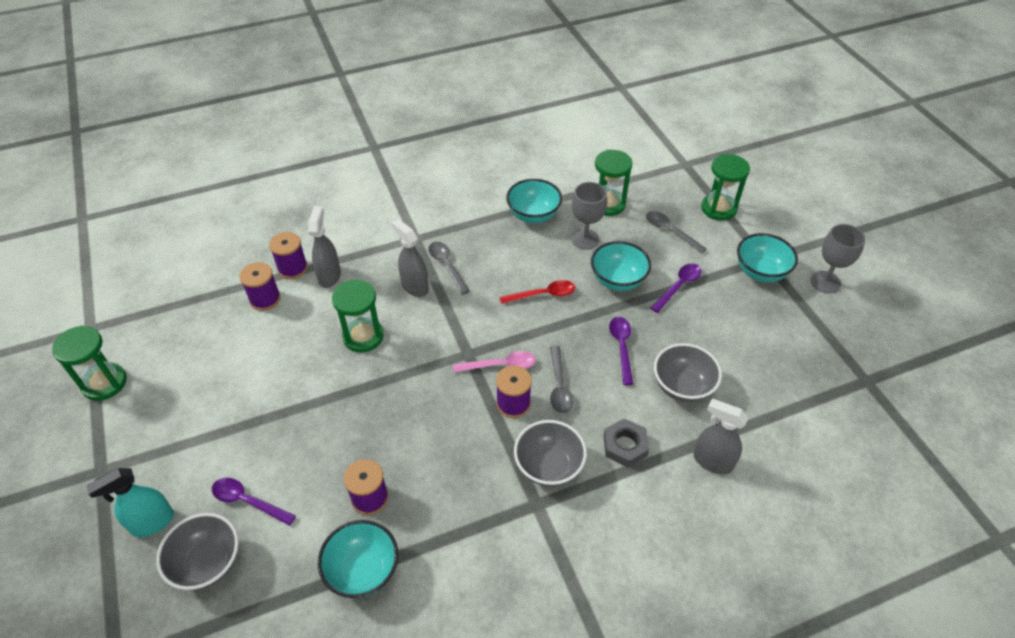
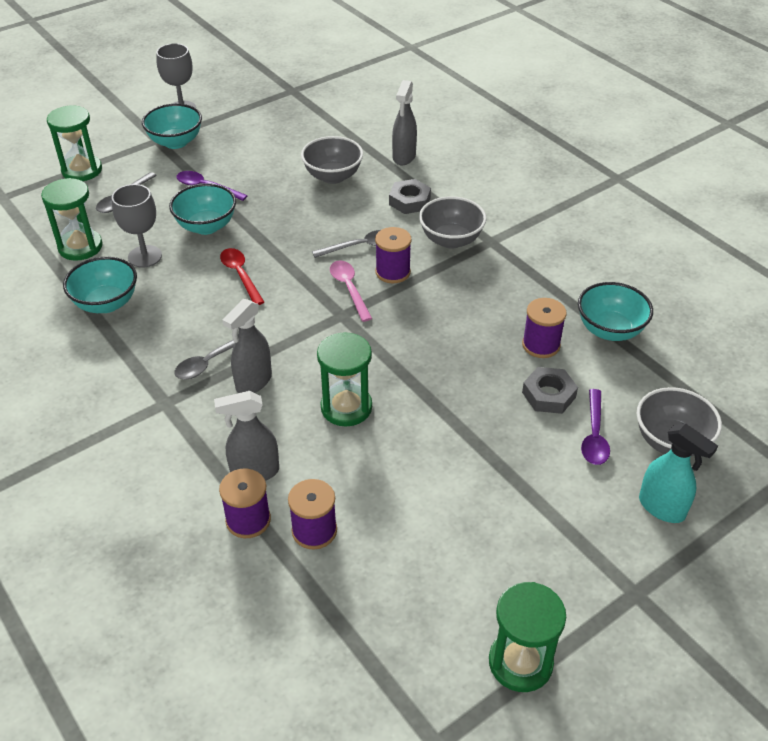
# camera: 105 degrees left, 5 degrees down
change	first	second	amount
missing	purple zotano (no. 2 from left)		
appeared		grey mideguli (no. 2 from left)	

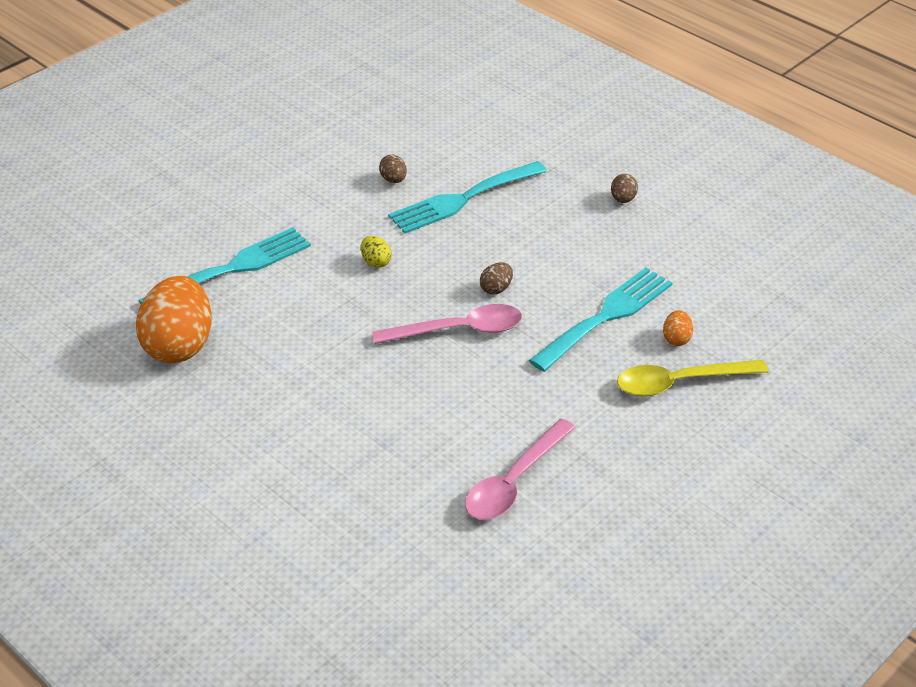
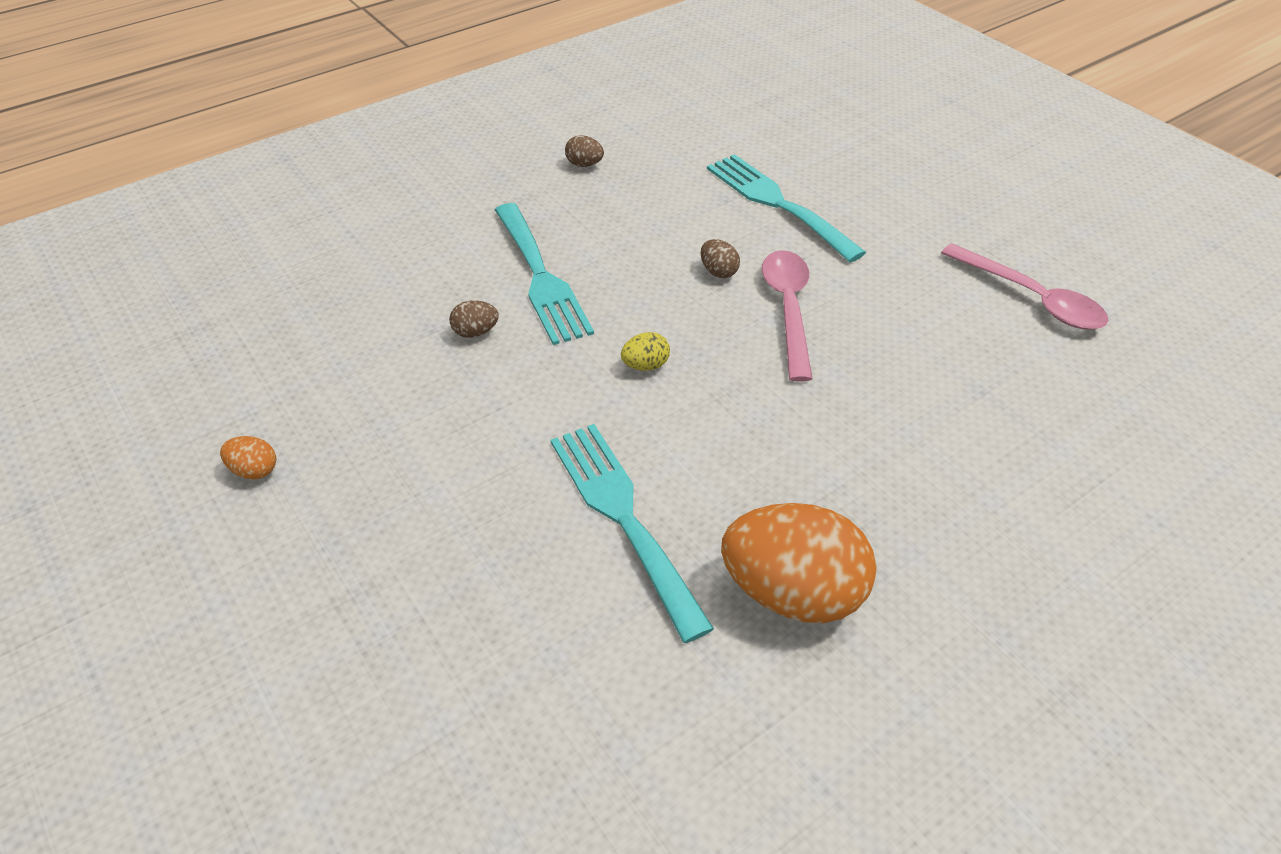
# camera: 80 degrees left, 5 degrees up
change	first	second	amount
relocated	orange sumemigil (no. 2 from left in the first image)	orange sumemigil (no. 1 from left)	
missing	yellow zotano		

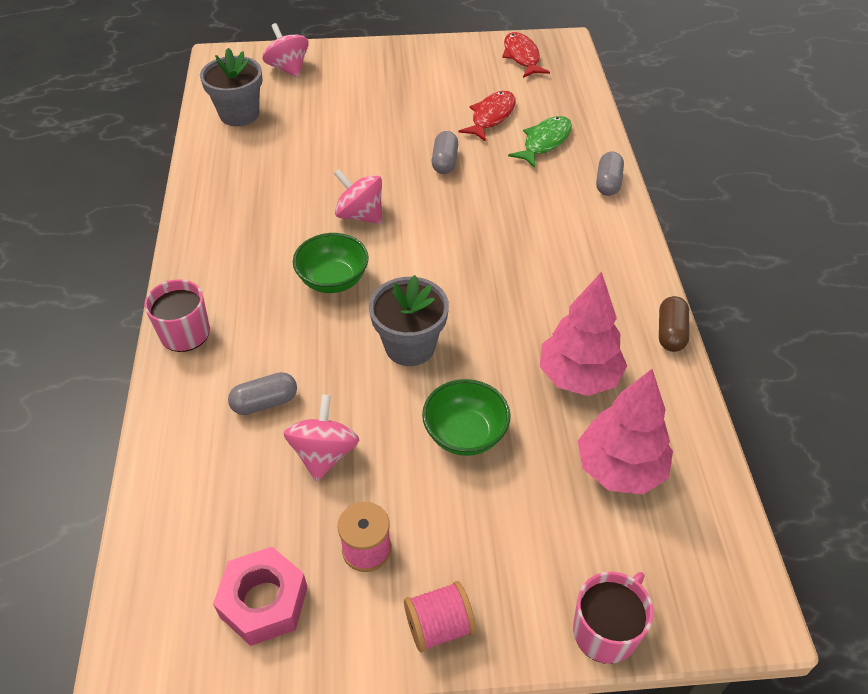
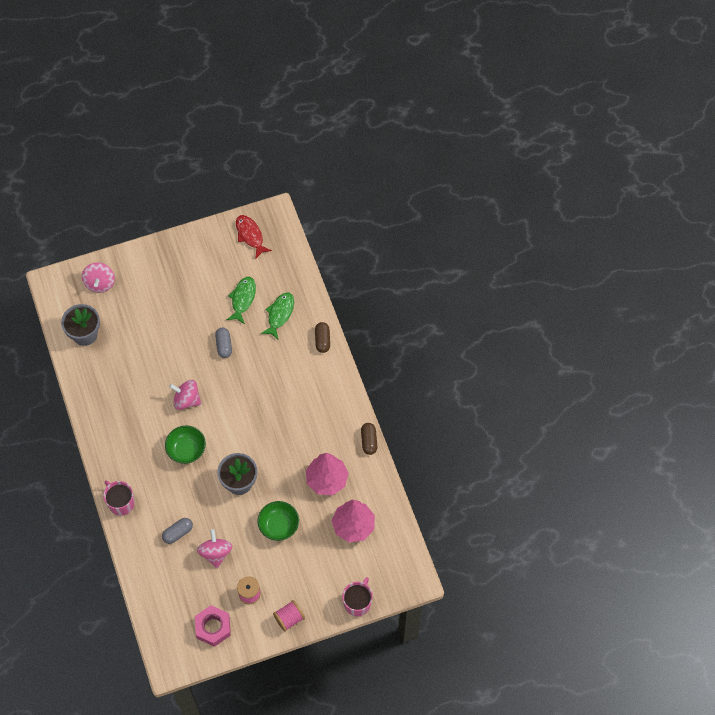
# camera: 15 degrees left, 15 degrees up
change	first	second	amount
spun	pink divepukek (no. 1 from left)		135 degrees counterclockwise
colour	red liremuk (no. 1 from left)	green liremuk (no. 1 from left)	
colour	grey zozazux (no. 3 from left)	brown zozazux (no. 1 from left)	

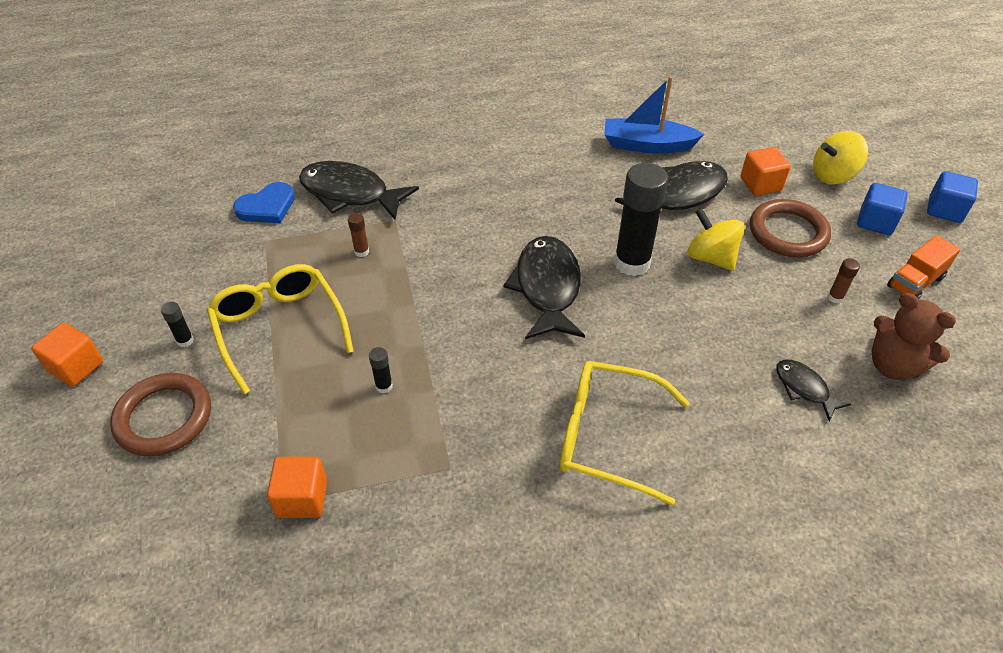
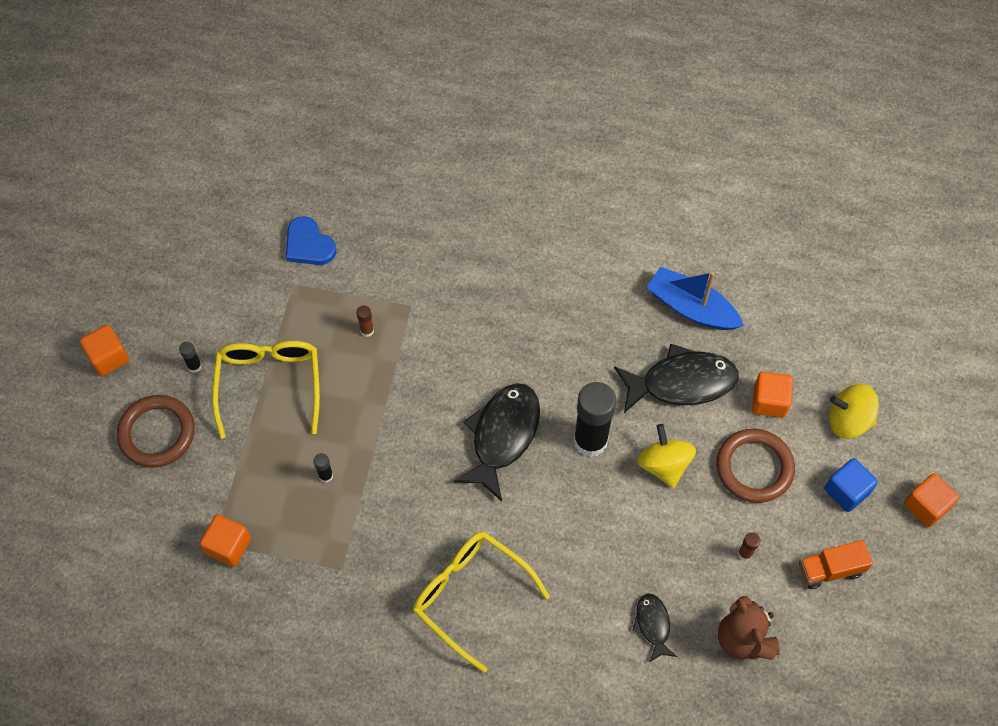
# camera: 25 degrees right, 15 degrees up
change	first	second	amount
missing	black liremuk (no. 1 from left)		
colour	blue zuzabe (no. 2 from left)	orange zuzabe (no. 4 from left)	
spun	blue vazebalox		60 degrees clockwise

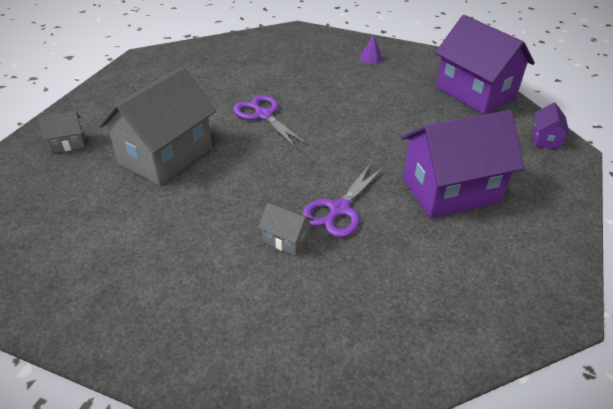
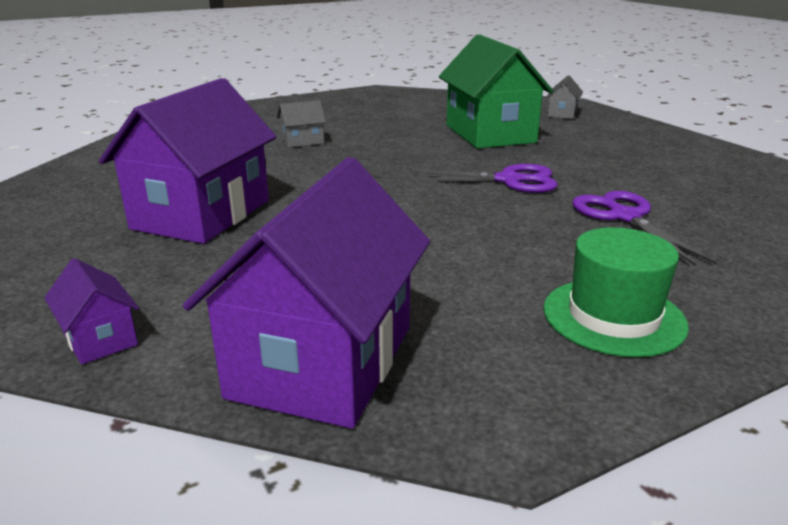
# camera: 130 degrees right, 15 degrees down
change	first	second	amount
spun	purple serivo (no. 2 from left in the first image)	purple serivo (no. 3 from left)	75 degrees counterclockwise
exchanged	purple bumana	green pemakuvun	
colour	grey serivo (no. 2 from left)	green serivo	
relocated	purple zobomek (no. 2 from left)		

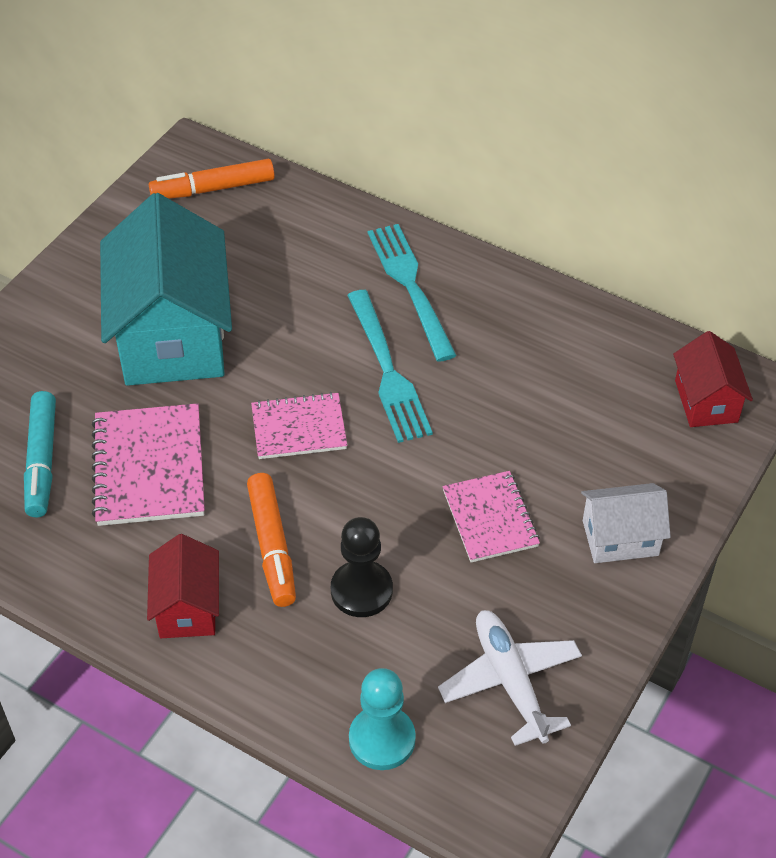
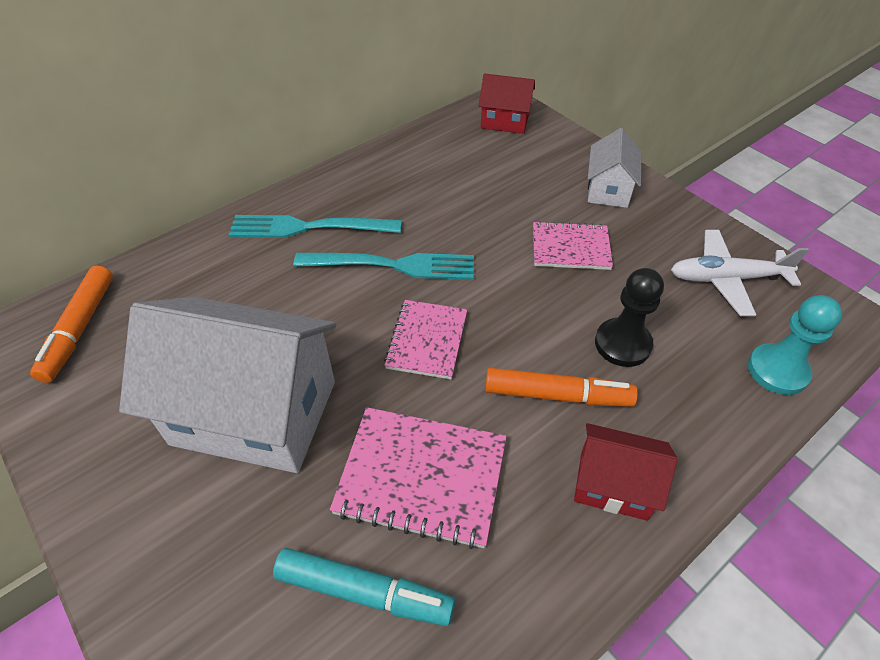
# camera: 70 degrees left, 0 degrees up
change	first	second	amount
colour	turquoise serivo	white serivo (no. 1 from left)	

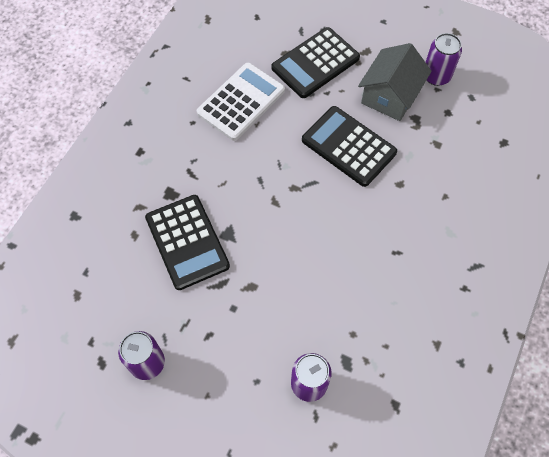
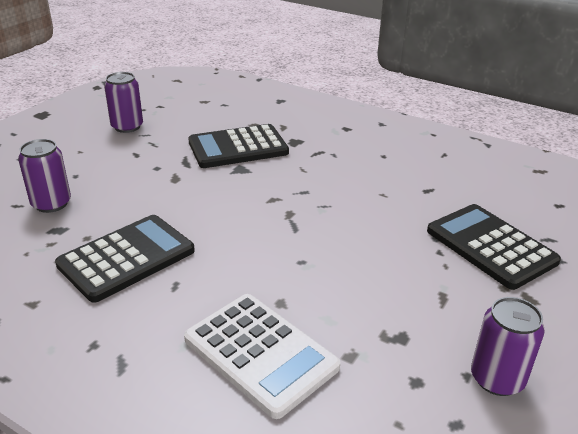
# camera: 95 degrees right, 30 degrees down
change	first	second	amount
missing	grey serivo		
relocated	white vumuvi		
relocated	black vumuvi (no. 3 from left in the first image)	black vumuvi (no. 1 from left)	

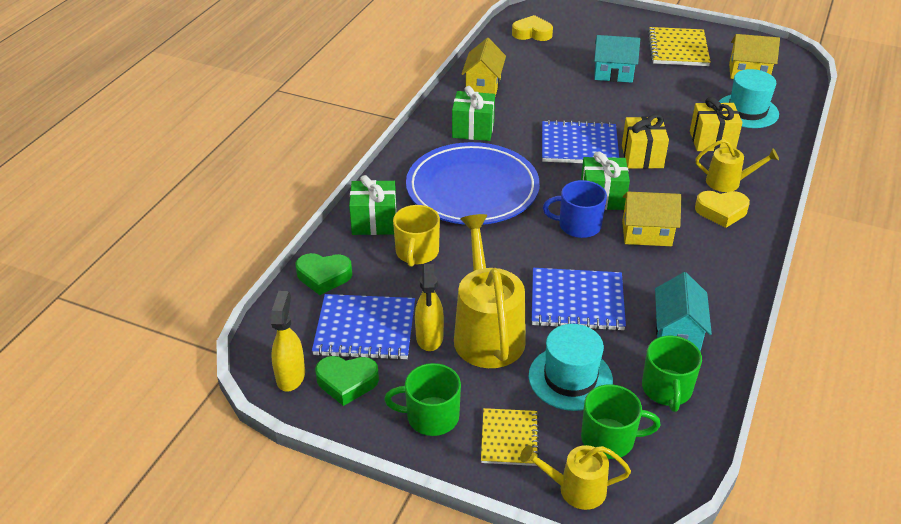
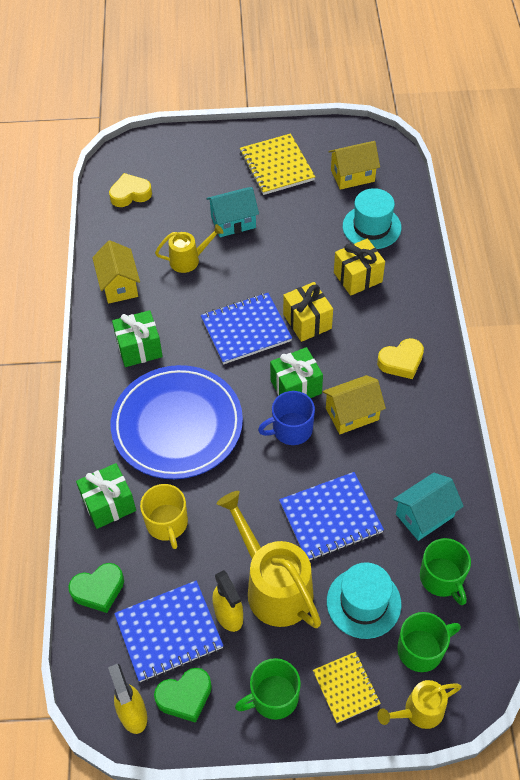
# camera: 25 degrees left, 15 degrees up
change	first	second	amount
relocated	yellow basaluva (no. 3 from left in the first image)	yellow basaluva (no. 1 from left)	
spun	turquoise serivo (no. 2 from left)		75 degrees clockwise

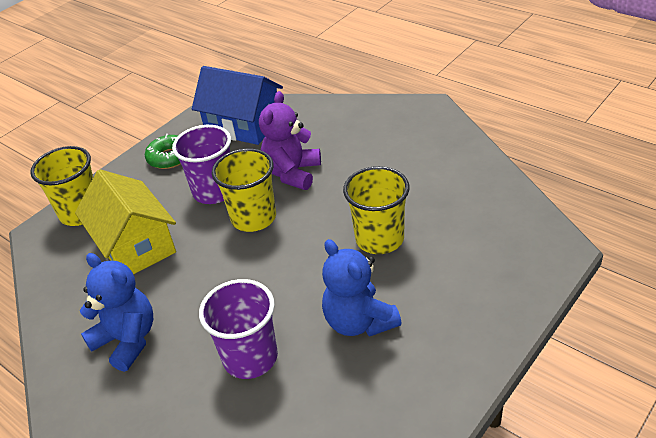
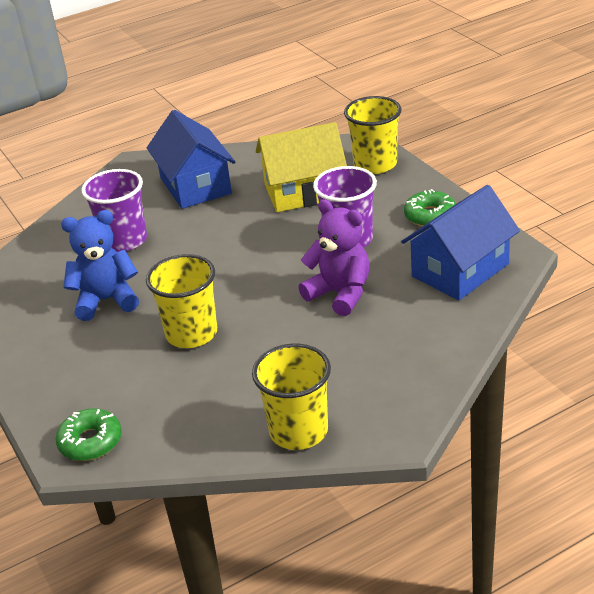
# camera: 110 degrees right, 5 degrees down
change	first	second	amount
relocated	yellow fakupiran (no. 2 from left)		
exchanged	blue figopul (no. 1 from left)	blue serivo (no. 1 from left)	
appeared		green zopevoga (no. 1 from left)	

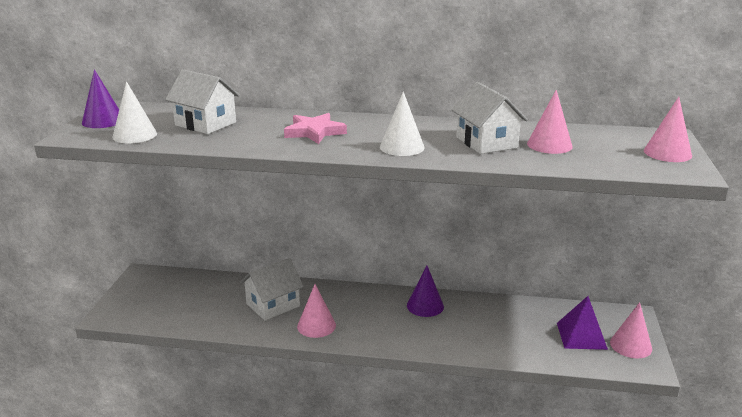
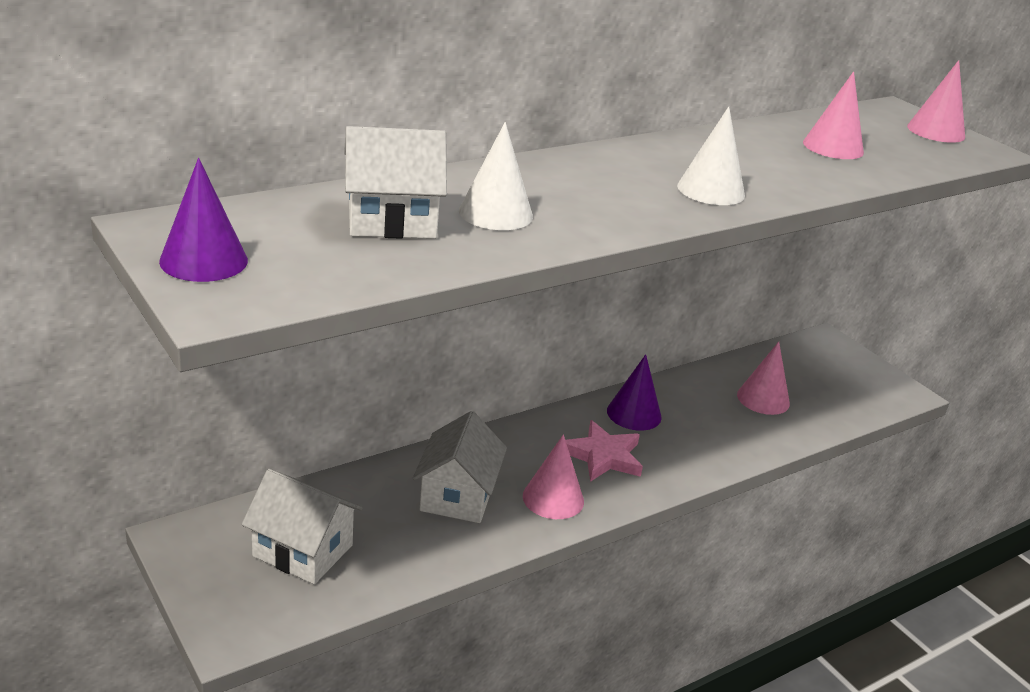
# camera: 45 degrees left, 5 degrees up
change	first	second	amount
relocated	white bumana (no. 1 from left)		
relocated	white serivo (no. 3 from left in the first image)	white serivo (no. 1 from left)	
relocated	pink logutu		
missing	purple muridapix		
relocated	pink bumana (no. 3 from left in the first image)	pink bumana (no. 2 from left)	

